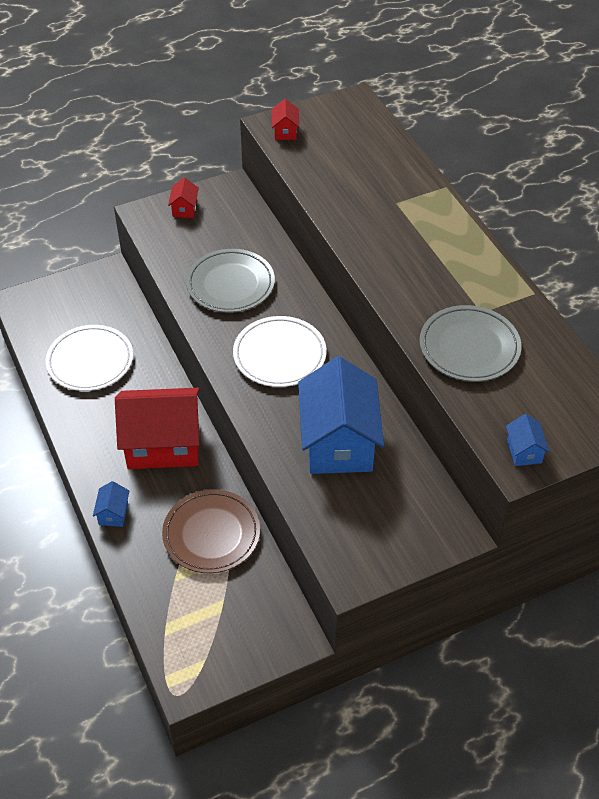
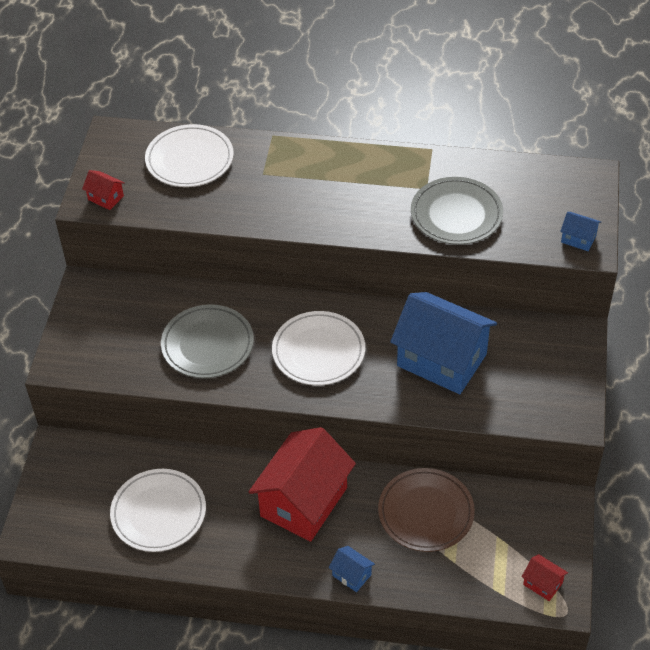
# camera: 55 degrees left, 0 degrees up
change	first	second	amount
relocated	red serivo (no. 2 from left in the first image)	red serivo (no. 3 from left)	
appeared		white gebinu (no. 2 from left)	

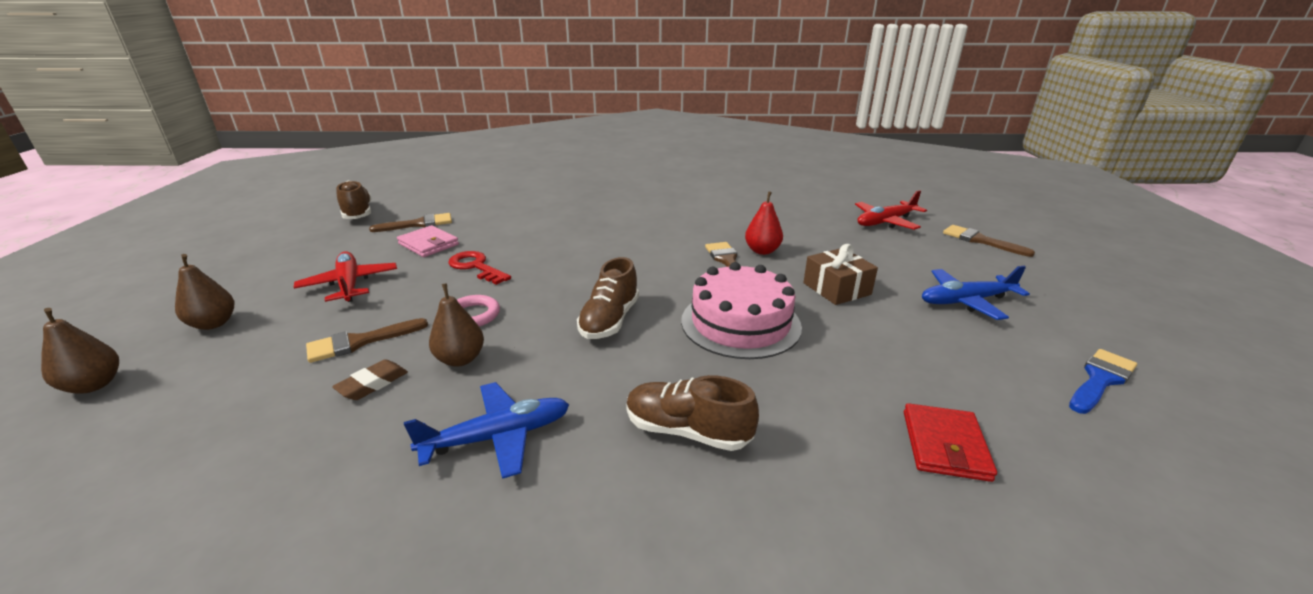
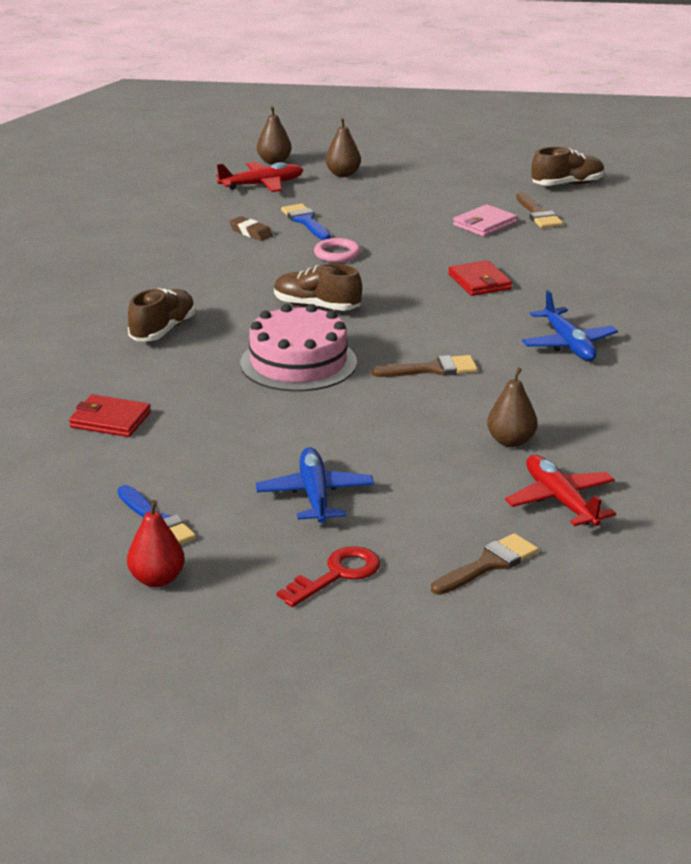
# camera: 95 degrees right, 0 degrees up
change	first	second	amount
relocated	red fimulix		
missing	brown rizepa		
relocated	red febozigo (no. 1 from left)		
relocated	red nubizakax		
relocated	brown fimulix (no. 3 from left)		
colour	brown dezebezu (no. 1 from left)	blue dezebezu (no. 2 from left)	
relocated	blue febozigo (no. 1 from left in the first image)	blue febozigo (no. 2 from left)	
appeared		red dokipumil (no. 2 from left)	

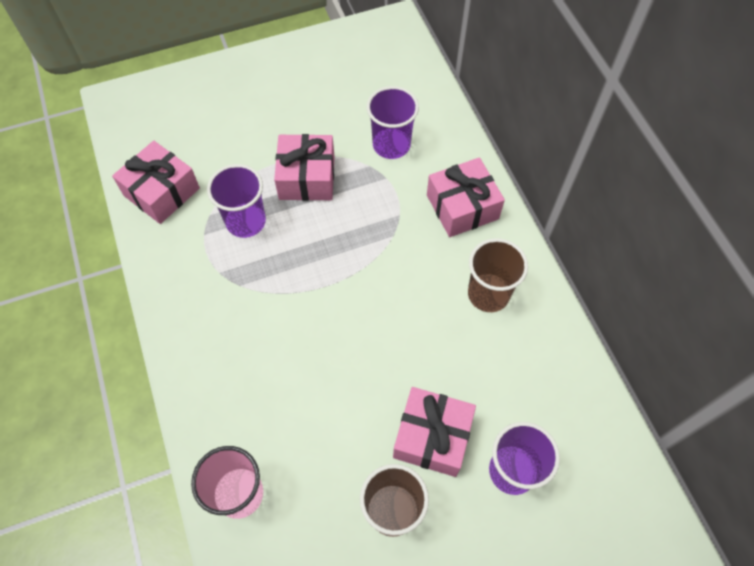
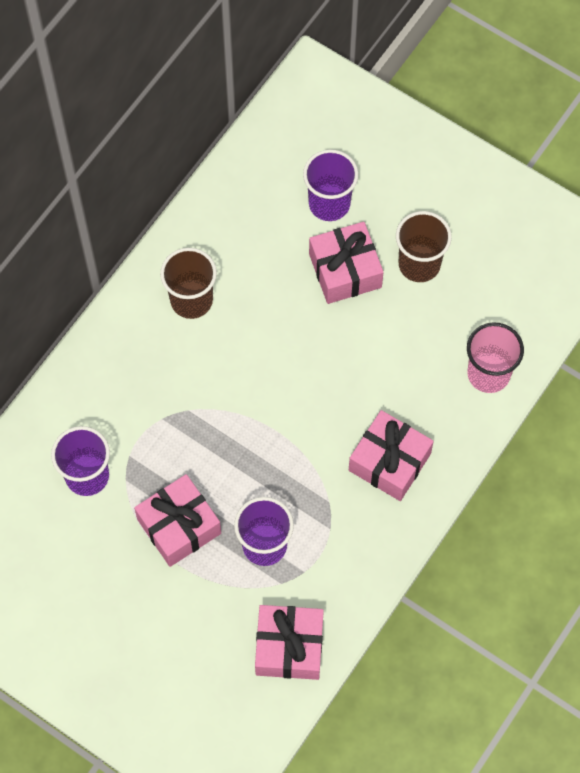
# camera: 125 degrees left, 5 degrees up
change	first	second	amount
relocated	pink rizepa (no. 4 from left)		

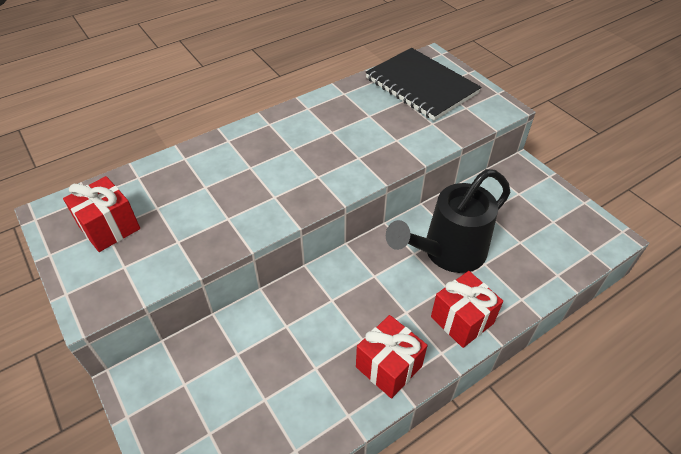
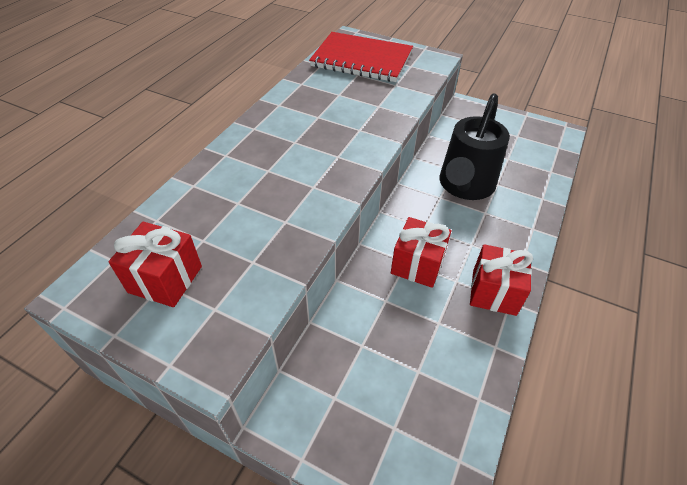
# camera: 30 degrees left, 0 degrees up
change	first	second	amount
colour	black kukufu	red kukufu	
relocated	red rizepa (no. 3 from left in the first image)	red rizepa (no. 2 from left)	

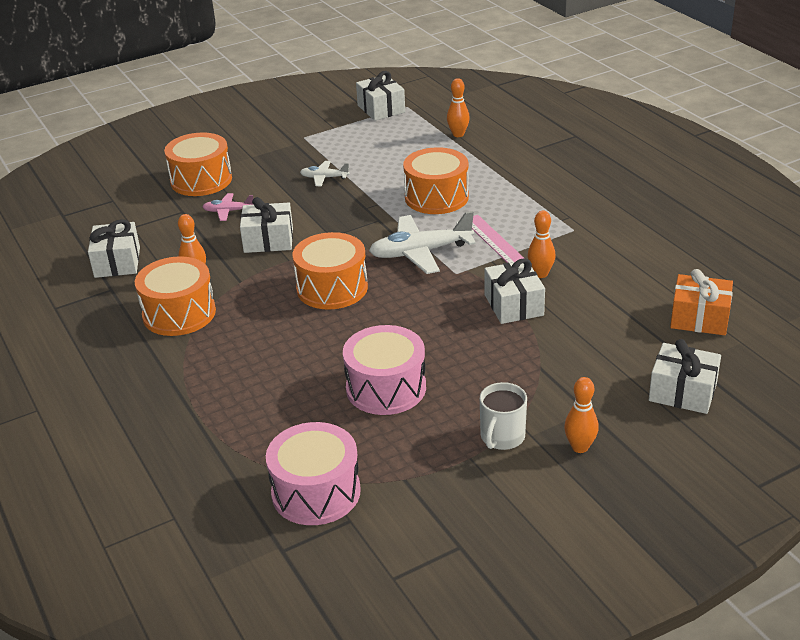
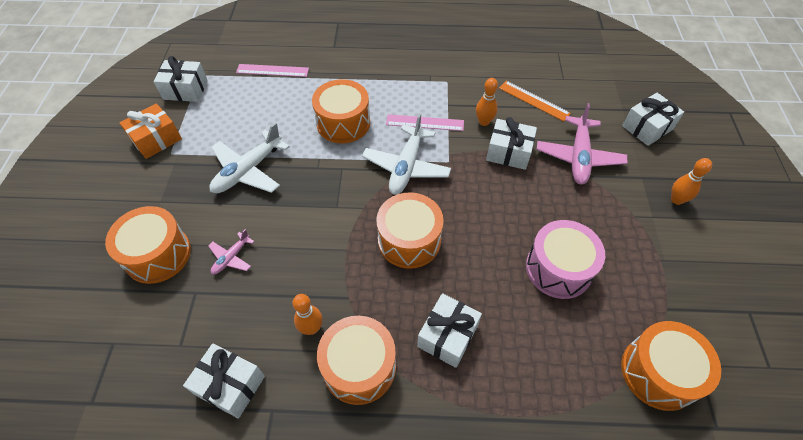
# camera: 60 degrees left, 20 degrees up
change	first	second	amount
exchanged	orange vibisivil (no. 2 from left)	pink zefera (no. 1 from left)	
size	white febozigo (no. 1 from left)		x1.92
relocated	white rizepa (no. 2 from left in the first image)	white rizepa (no. 3 from left)	
relocated	orange rizepa		
missing	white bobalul		
colour	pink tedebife (no. 1 from left)	orange tedebife (no. 5 from left)	
appeared		orange zefera	
appeared		pink febozigo (no. 2 from left)	

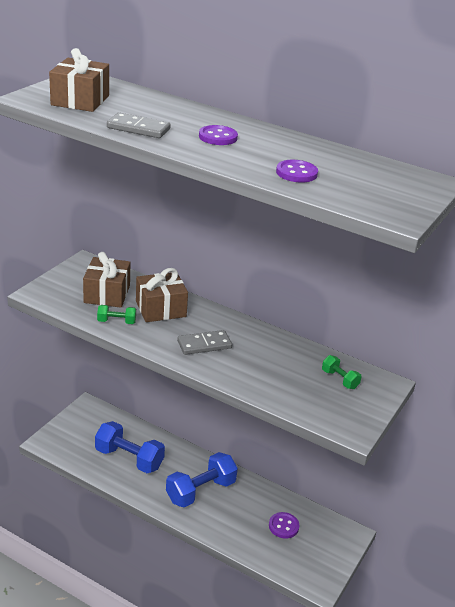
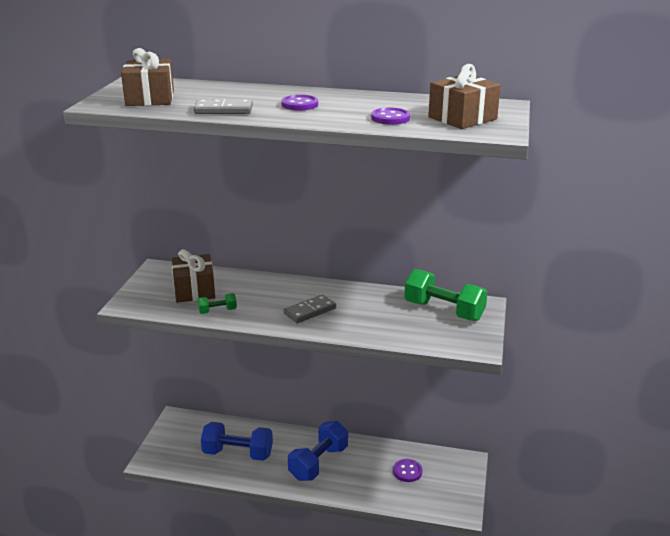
# camera: 15 degrees left, 5 degrees down
change	first	second	amount
relocated	brown rizepa (no. 3 from left)		
size	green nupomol (no. 2 from left)		x2.08

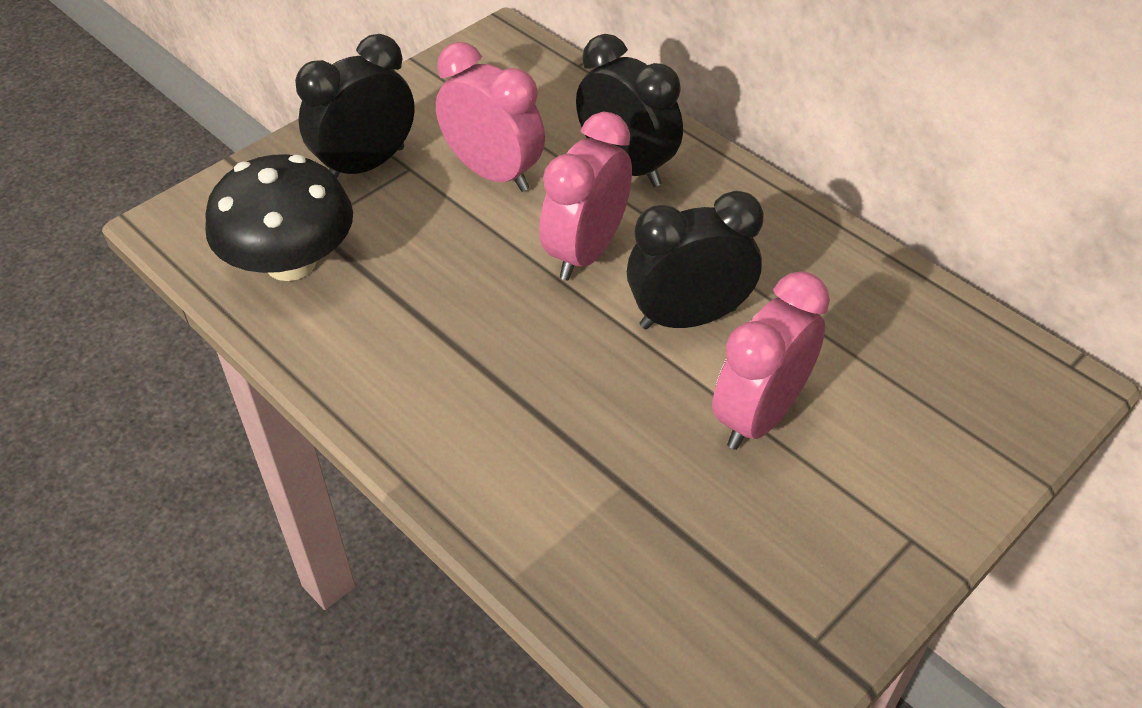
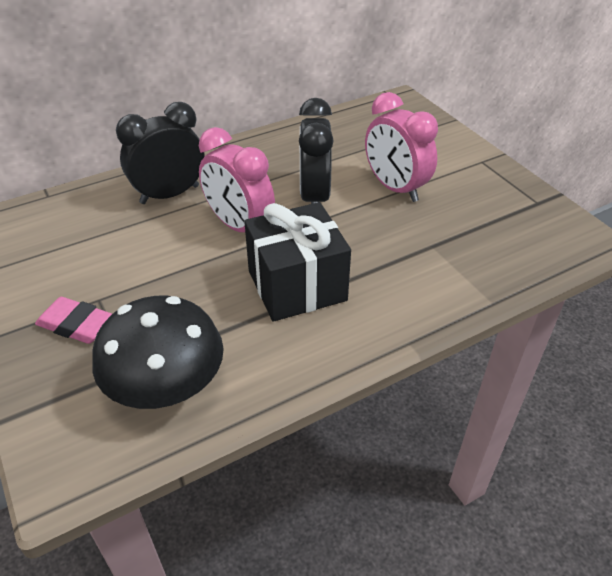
# camera: 75 degrees left, 5 degrees down
change	first	second	amount
exchanged	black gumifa (no. 1 from left)	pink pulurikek	
missing	pink gumifa (no. 1 from left)		
appeared		black rizepa	

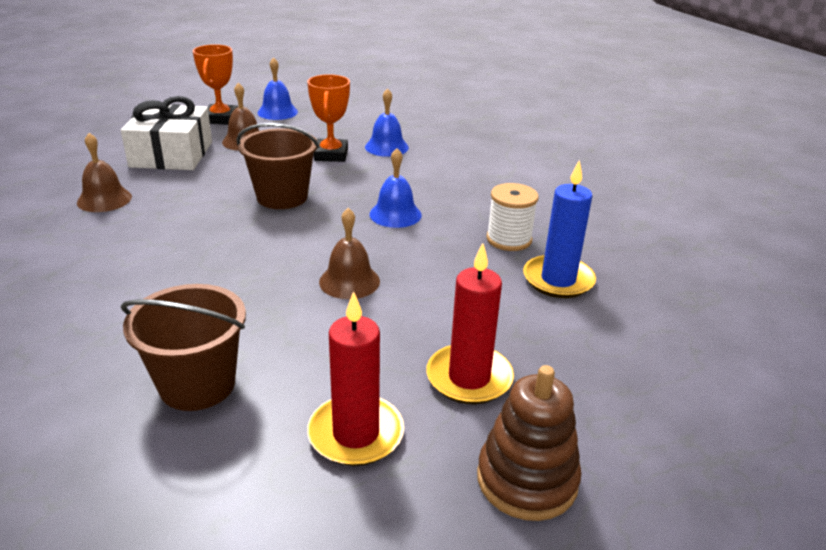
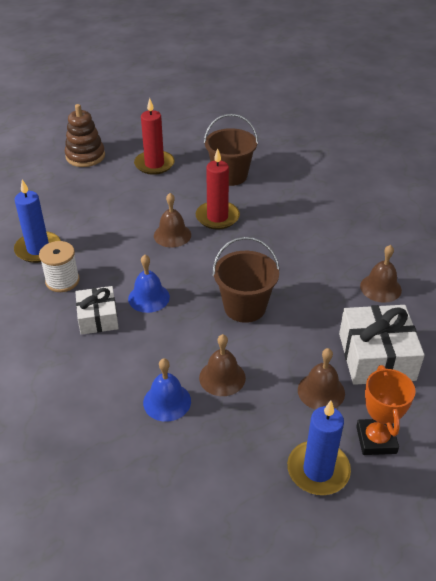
# camera: 175 degrees right, 10 degrees up
change	first	second	amount
exchanged	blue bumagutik (no. 1 from left)	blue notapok (no. 2 from left)	
exchanged	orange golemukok (no. 2 from left)	brown bumagutik (no. 2 from left)	
relocated	red notapok (no. 2 from left)		
appeared		white rizepa (no. 1 from left)	

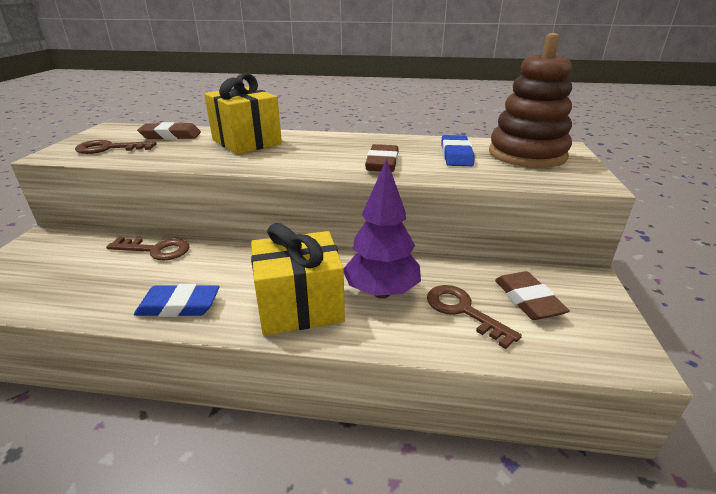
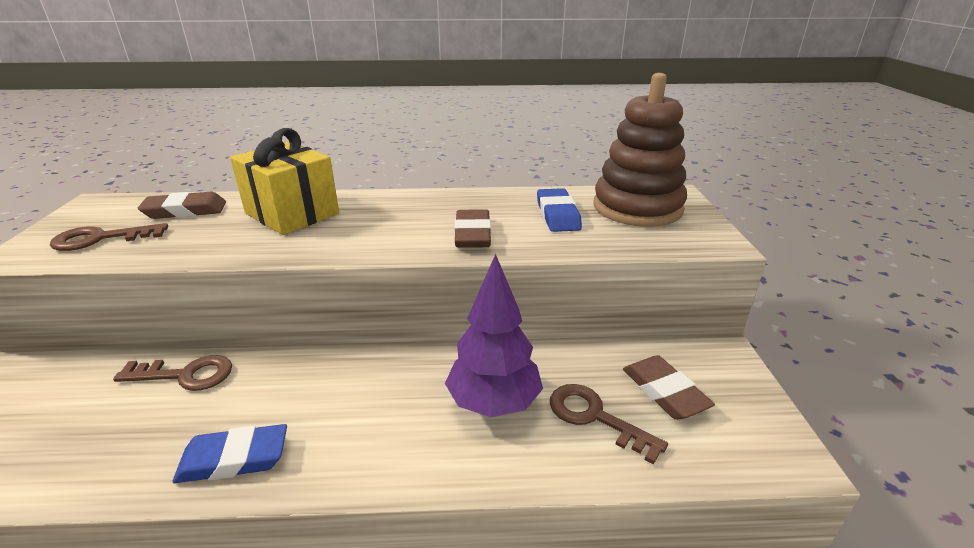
# camera: 10 degrees left, 0 degrees up
change	first	second	amount
missing	yellow rizepa (no. 2 from left)		

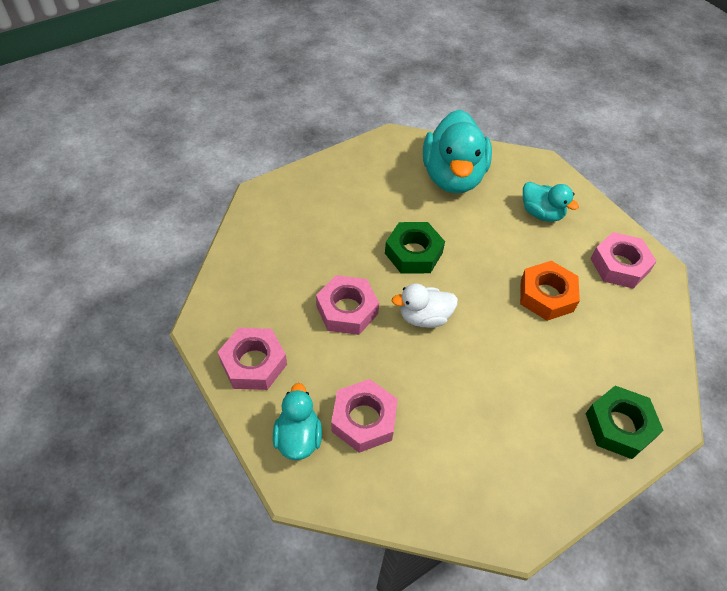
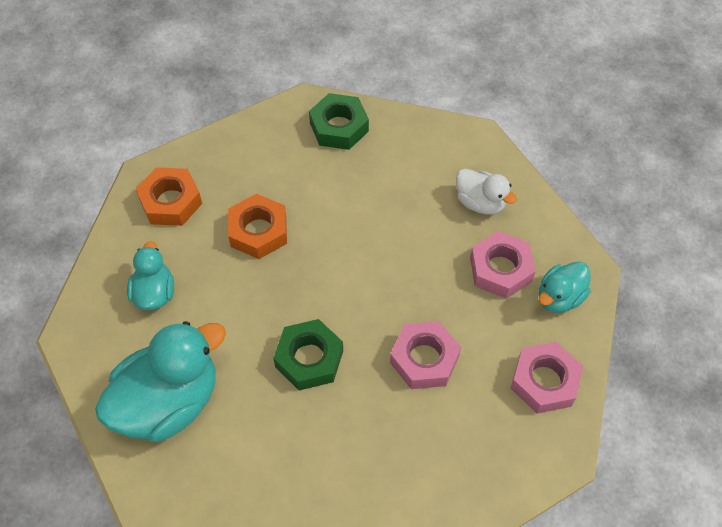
# camera: 130 degrees left, 5 degrees up
change	first	second	amount
colour	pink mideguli (no. 4 from left)	orange mideguli (no. 1 from left)	
relocated	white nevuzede		

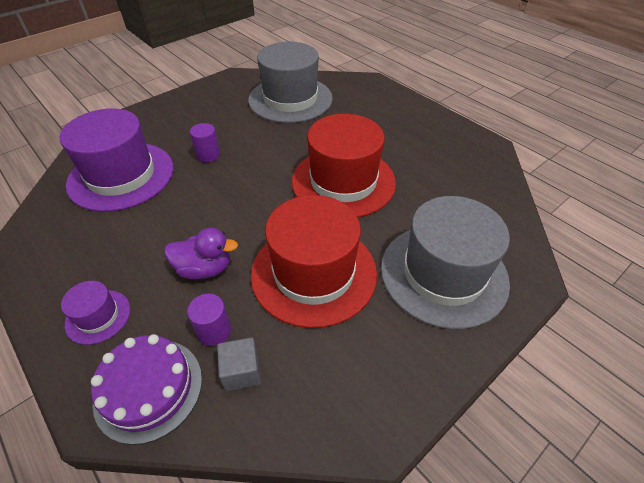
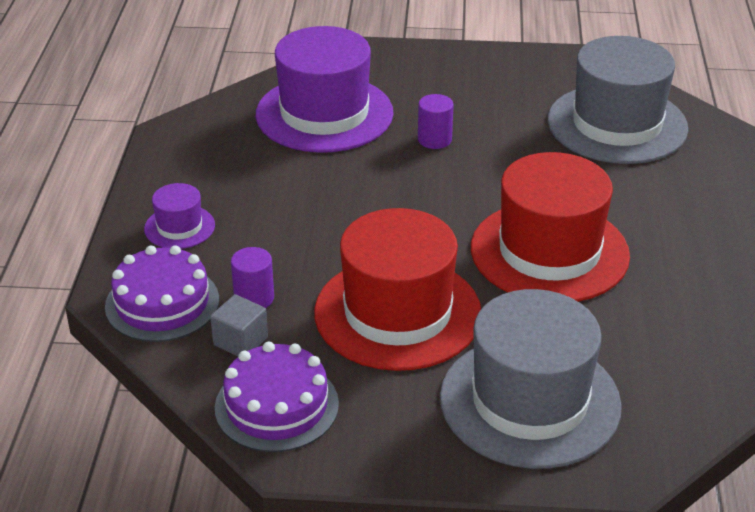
# camera: 45 degrees right, 10 degrees down
change	first	second	amount
missing	purple nevuzede		
appeared		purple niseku (no. 2 from left)	

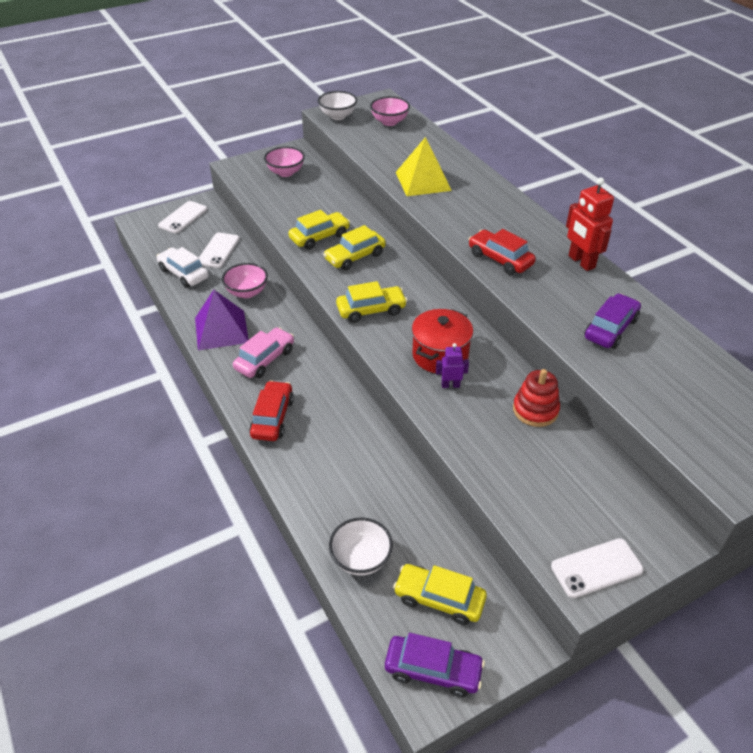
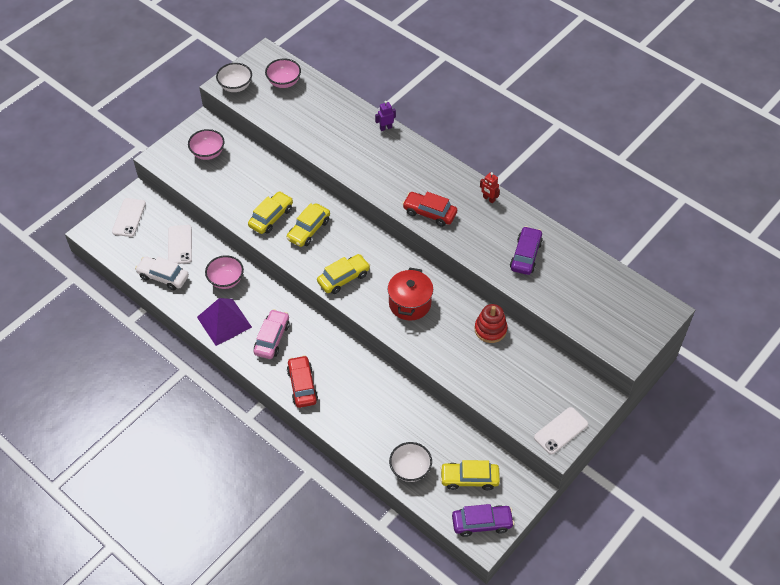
# camera: 20 degrees left, 10 degrees up
change	first	second	amount
missing	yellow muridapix		
size	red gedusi		x0.55
relocated	purple gedusi		

